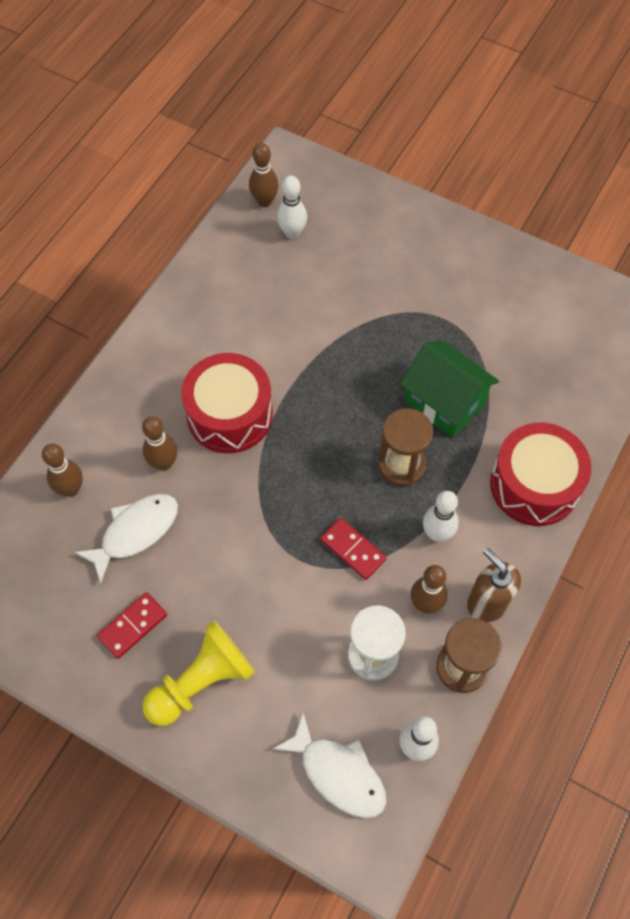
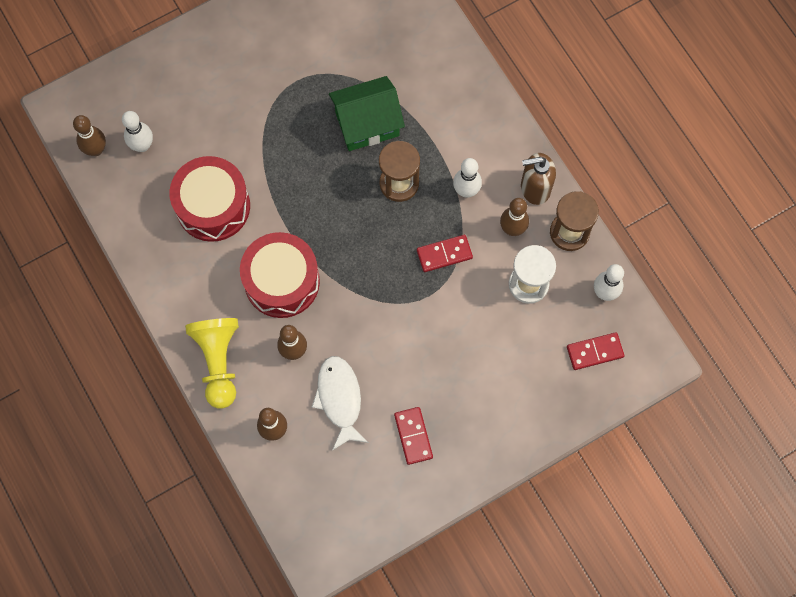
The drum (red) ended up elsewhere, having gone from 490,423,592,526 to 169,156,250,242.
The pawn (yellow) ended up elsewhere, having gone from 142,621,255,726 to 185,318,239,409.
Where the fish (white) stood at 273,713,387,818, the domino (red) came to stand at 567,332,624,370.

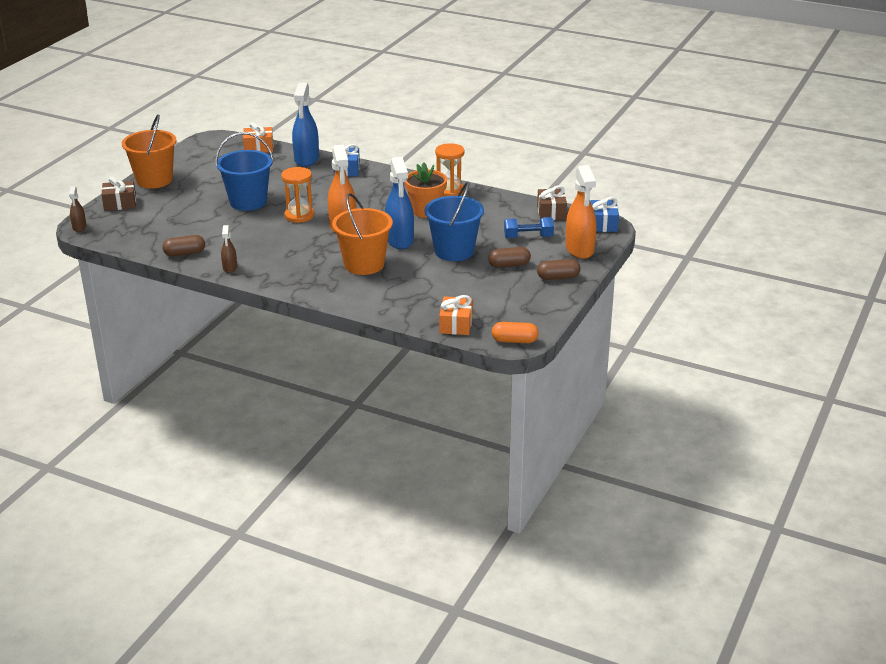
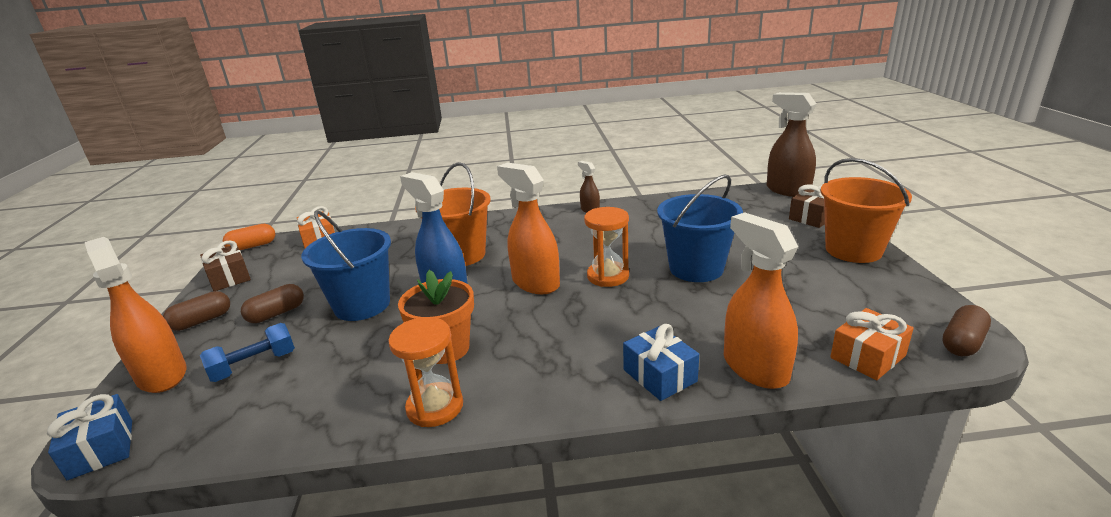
What was the spray bottle (blue) at 292,83,319,167 turned into the spray bottle (orange) at 724,212,798,389.
The size of the spray bottle (brown) at 69,186,86,232 changed by a factor of 1.96.
The gift (brown) ended up elsewhere, having gone from 537,186,567,220 to 200,240,251,291.
The capsule (brown) ended up elsewhere, having gone from 163,235,205,256 to 942,305,991,356.

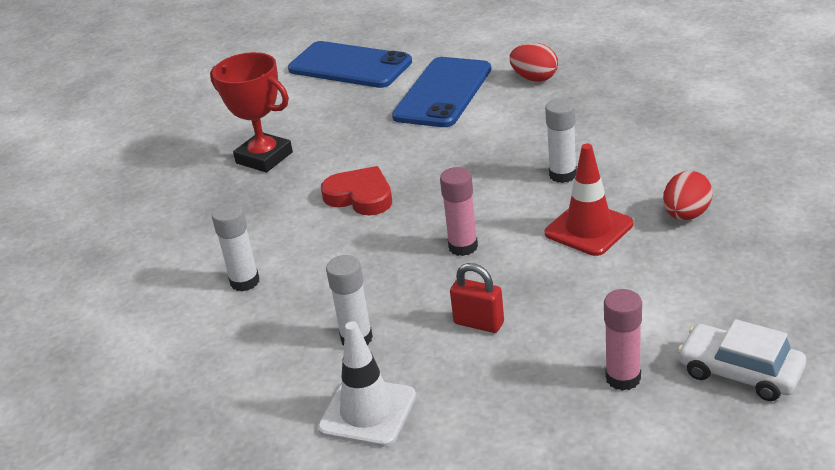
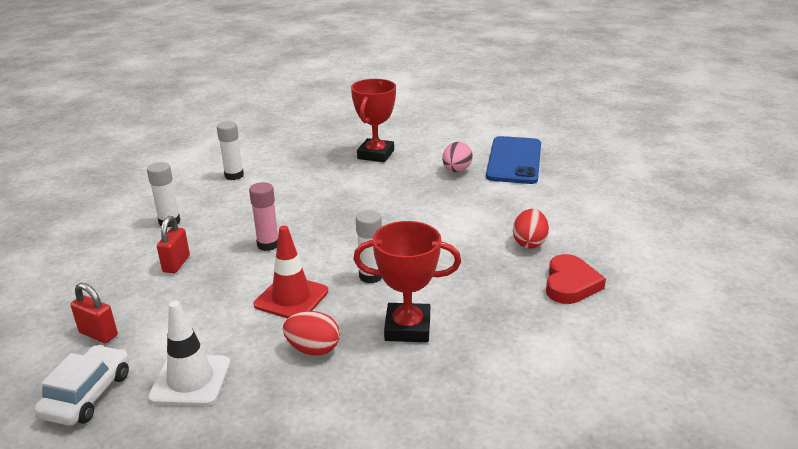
The second view lost the phone (blue) at 392,57,491,127.
The heart (red) ended up elsewhere, having gone from 321,166,392,215 to 546,254,606,304.
Where the glue stick (pink) stood at 604,289,642,391, the padlock (red) came to stand at 70,283,118,343.
The traffic cone (white) ended up elsewhere, having gone from 318,321,416,447 to 148,301,231,406.
The second view gained the egg (pink) at 442,142,473,172.
The second view gained the trophy (red) at 353,221,461,342.

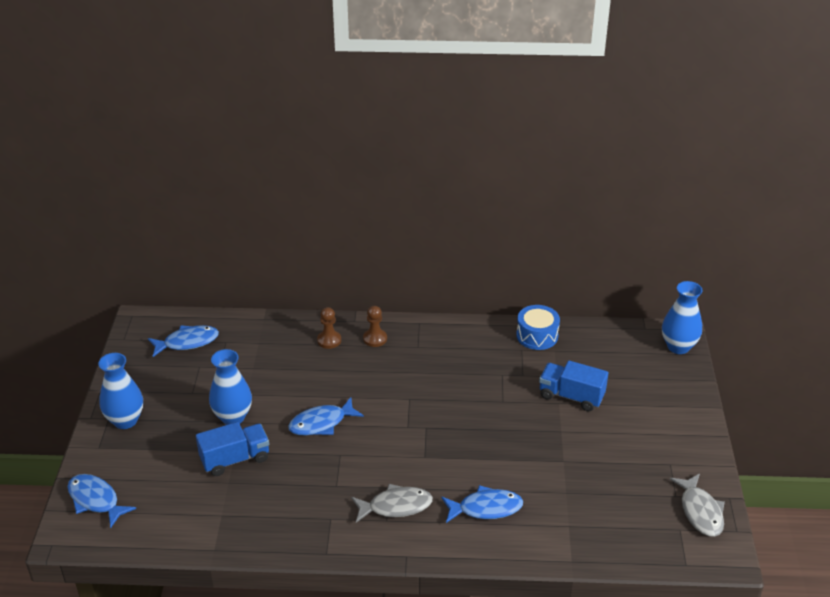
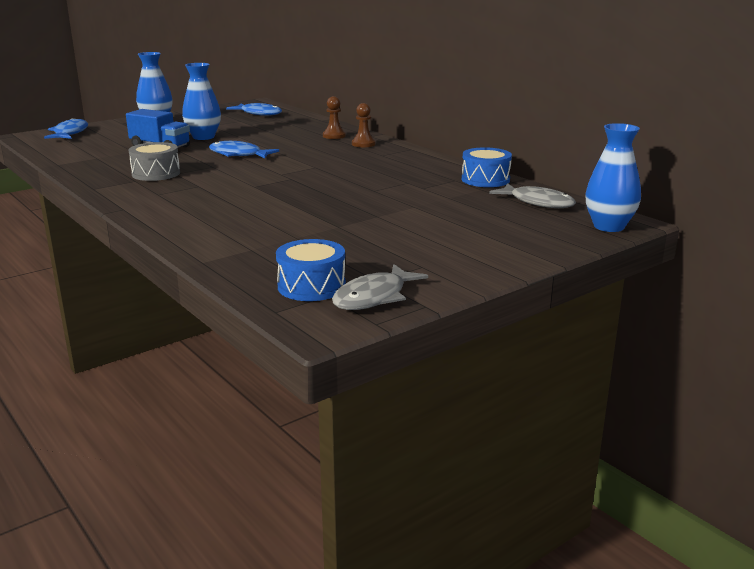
The second view lost the truck (blue) at 539,360,608,412.
The fish (grey) ended up elsewhere, having gone from 351,484,433,523 to 489,183,576,208.
The second view lost the fish (blue) at 441,485,523,523.
The second view gained the drum (grey) at 129,142,180,181.
The second view gained the drum (blue) at 276,239,346,301.

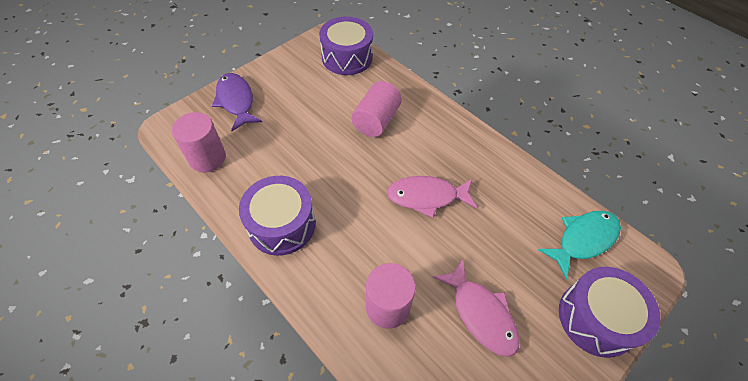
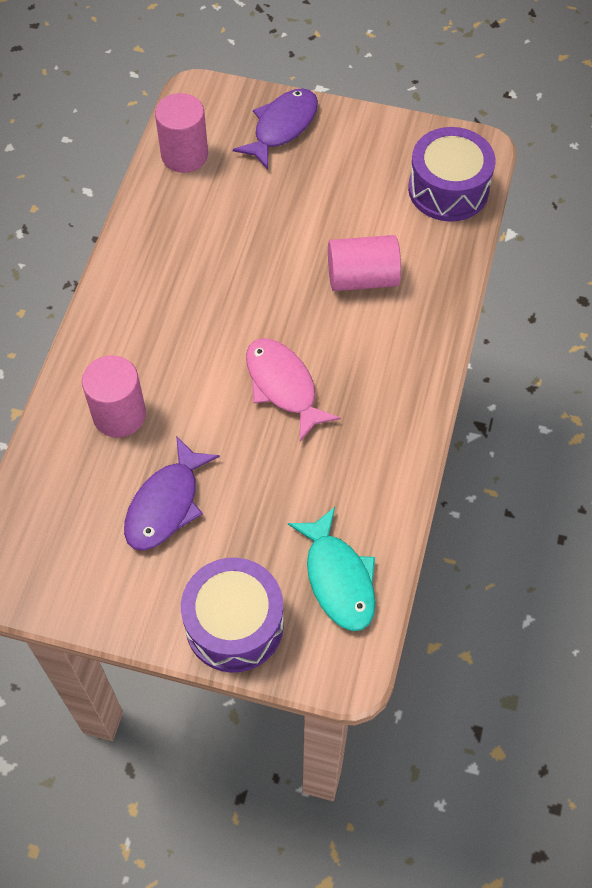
The second view lost the drum (purple) at 239,176,316,256.
The fish (turquoise) at 538,211,621,279 ended up facing another way, 45 degrees clockwise from before.
What was the fish (pink) at 432,258,520,357 turned into the fish (purple) at 124,436,220,551.

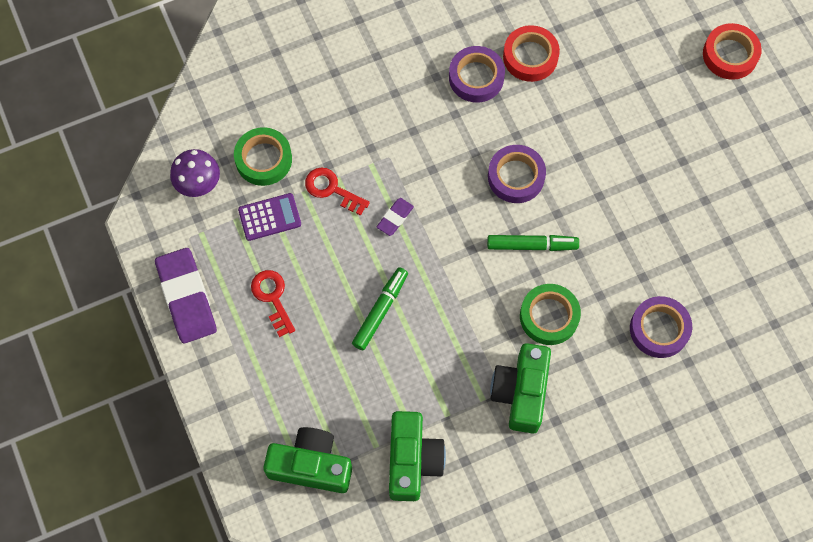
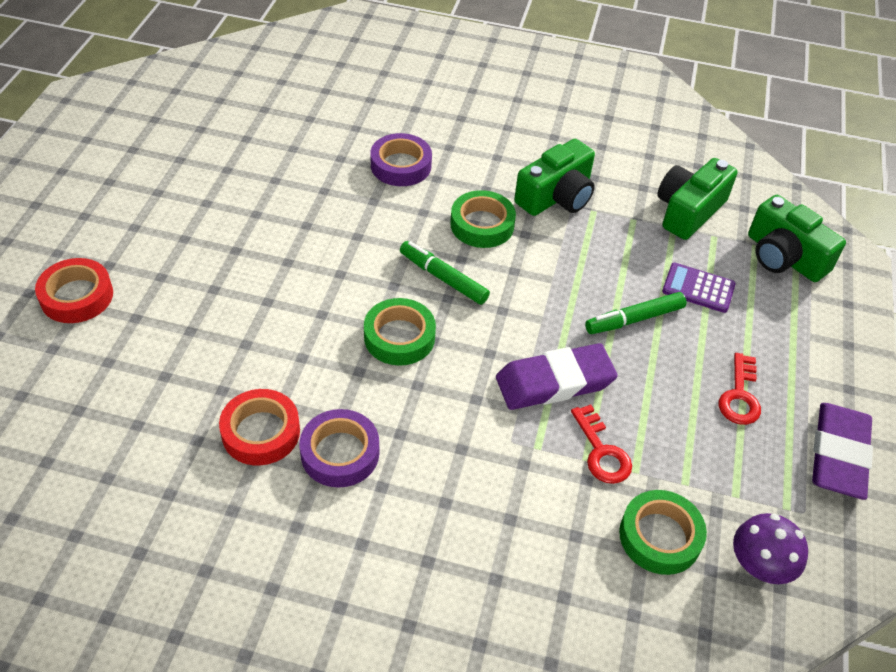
What was the tape (purple) at 488,145,546,203 turned into the tape (green) at 364,298,436,366.
The calculator (purple) ended up elsewhere, having gone from 238,193,301,241 to 662,263,736,313.
The size of the eraser (purple) at 377,198,414,236 changed by a factor of 2.09.

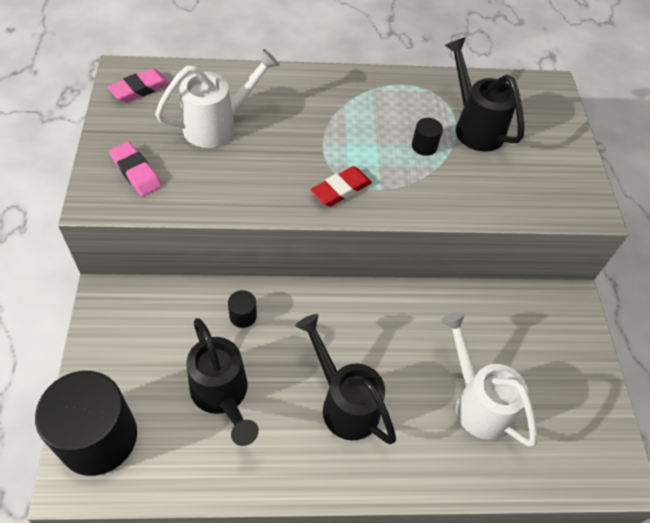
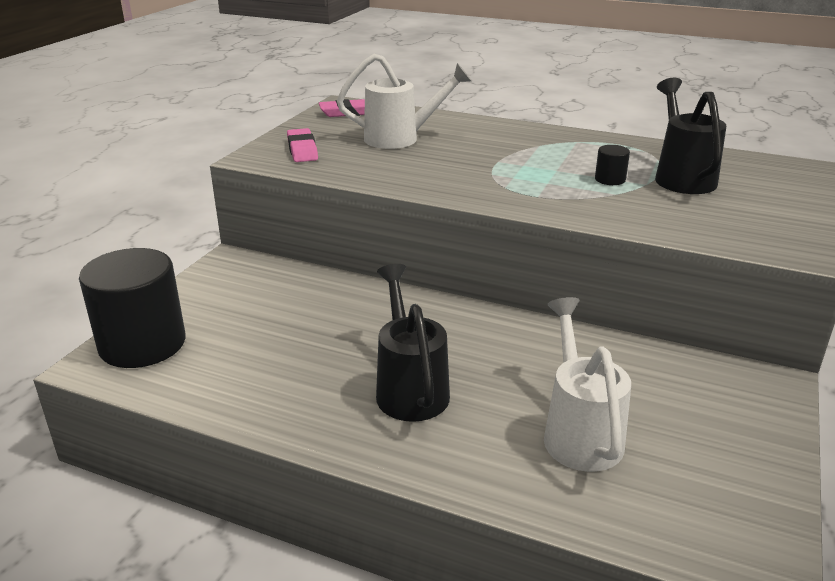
The second view lost the eraser (red) at 311,166,372,207.
The second view lost the cylinder (black) at 228,290,257,328.
The second view lost the watering can (black) at 187,318,259,446.

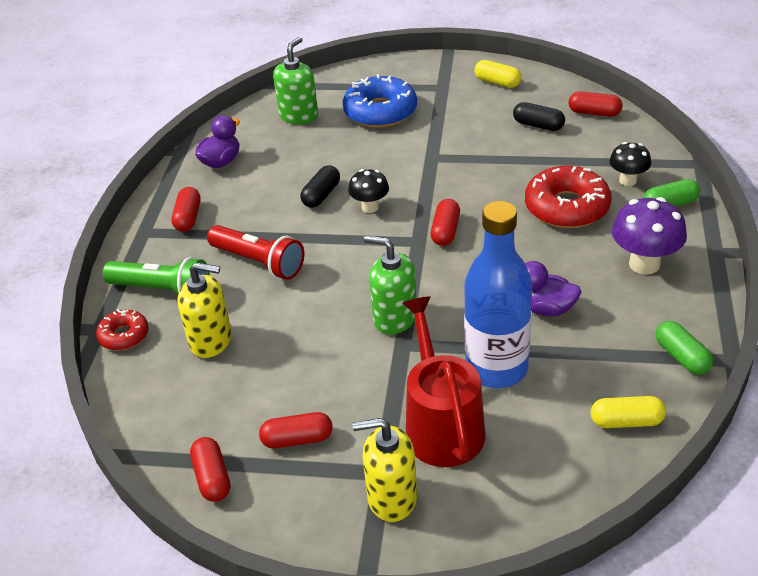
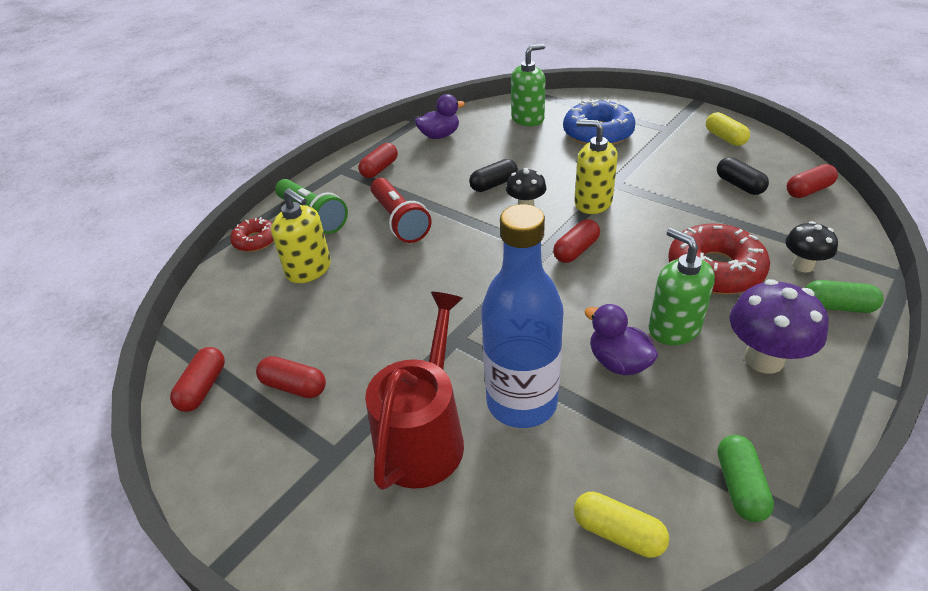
The capsule (red) at 569,91,623,117 ended up facing another way, 75 degrees counterclockwise from before.
The soap dispenser (green) ended up elsewhere, having gone from 364,235,416,334 to 649,228,715,345.
The soap dispenser (yellow) ended up elsewhere, having gone from 352,418,417,522 to 574,120,618,214.

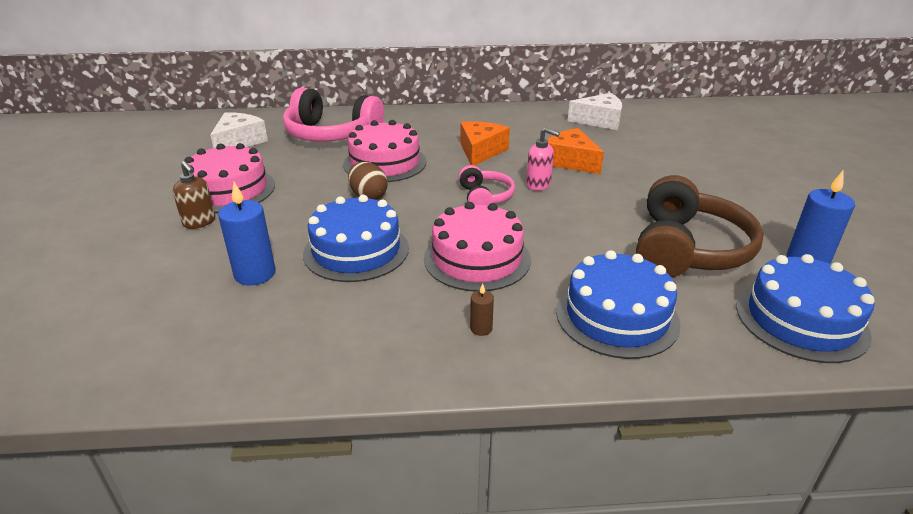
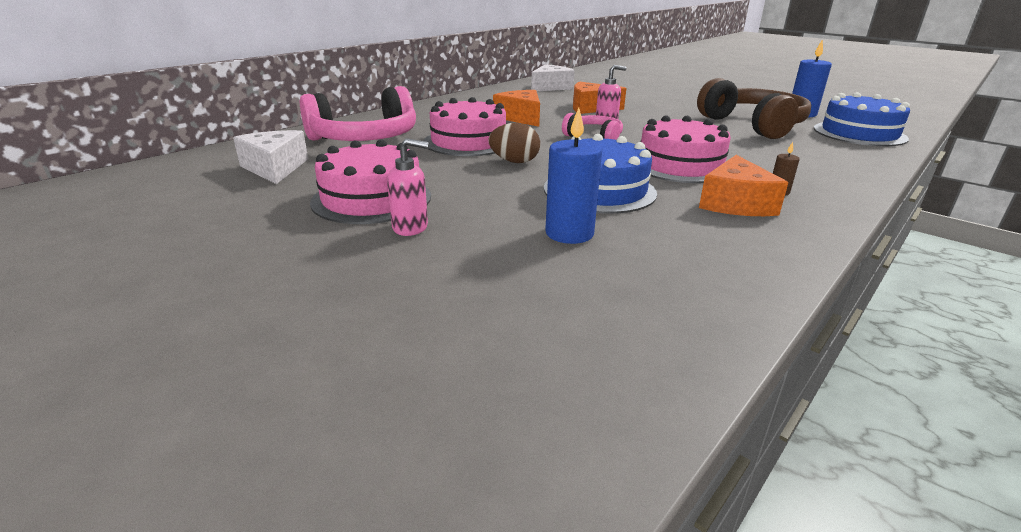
What was the soap dispenser (brown) at 173,161,215,229 turned into the soap dispenser (pink) at 387,138,429,236.
The second view lost the cake (blue) at 556,250,681,359.
The second view gained the cheese (orange) at 699,155,788,216.

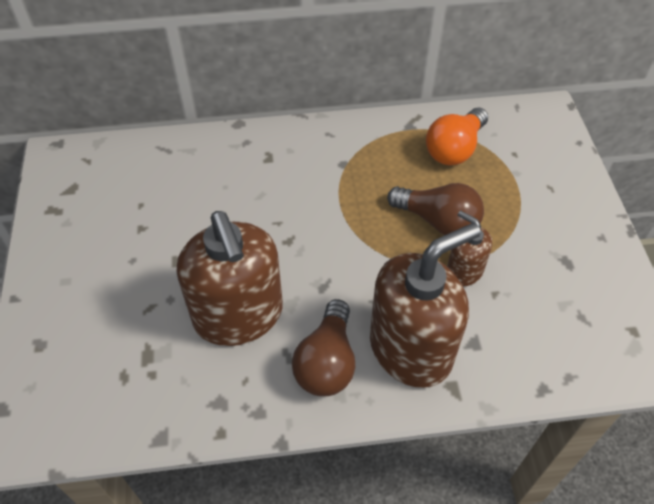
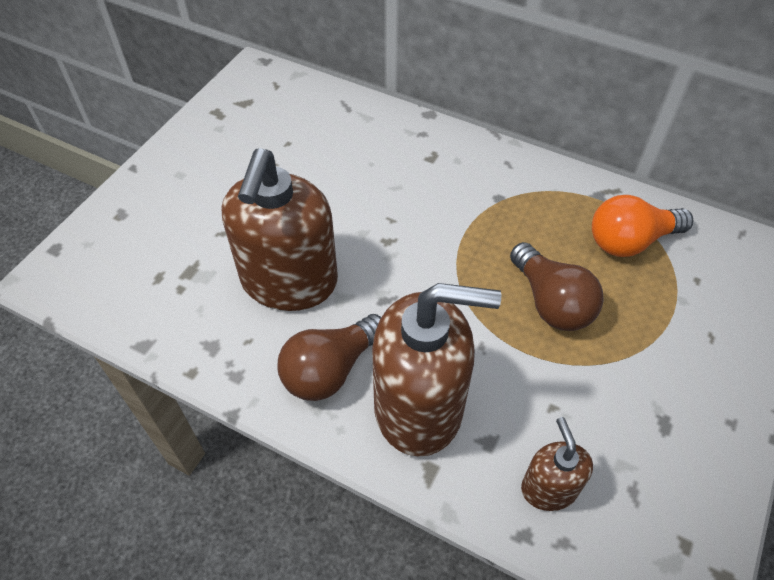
The soap dispenser (brown) ended up elsewhere, having gone from 447,210,492,287 to 521,417,593,511.

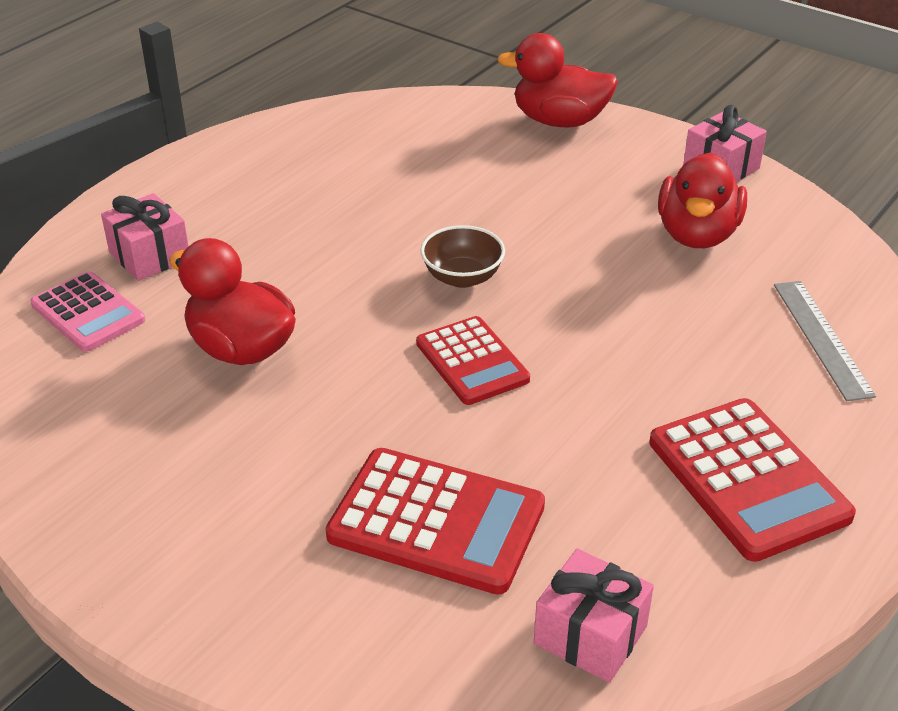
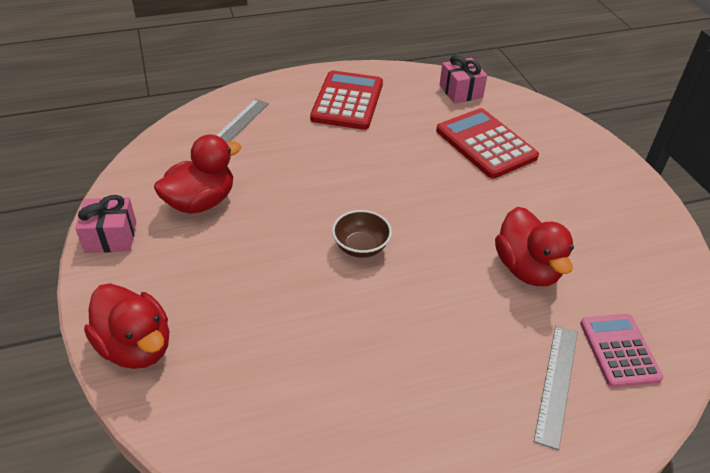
Where the gift (pink) stood at 101,193,189,281, the ruler (grey) came to stand at 534,326,578,450.
The second view lost the calculator (red) at 416,316,530,405.

